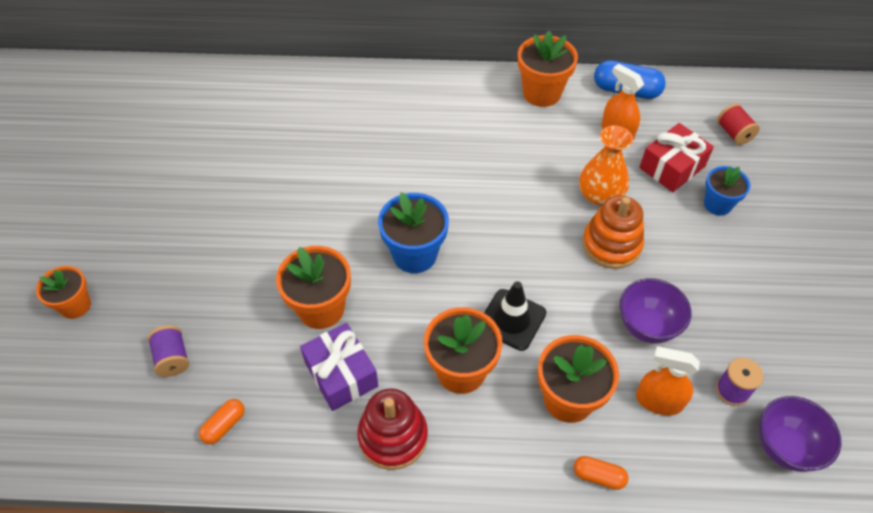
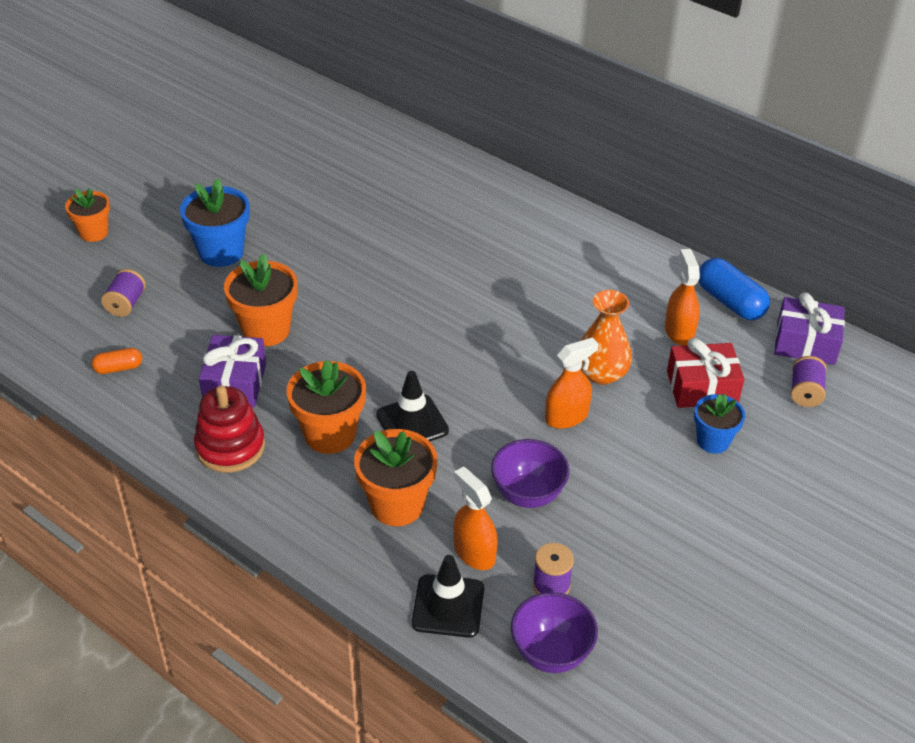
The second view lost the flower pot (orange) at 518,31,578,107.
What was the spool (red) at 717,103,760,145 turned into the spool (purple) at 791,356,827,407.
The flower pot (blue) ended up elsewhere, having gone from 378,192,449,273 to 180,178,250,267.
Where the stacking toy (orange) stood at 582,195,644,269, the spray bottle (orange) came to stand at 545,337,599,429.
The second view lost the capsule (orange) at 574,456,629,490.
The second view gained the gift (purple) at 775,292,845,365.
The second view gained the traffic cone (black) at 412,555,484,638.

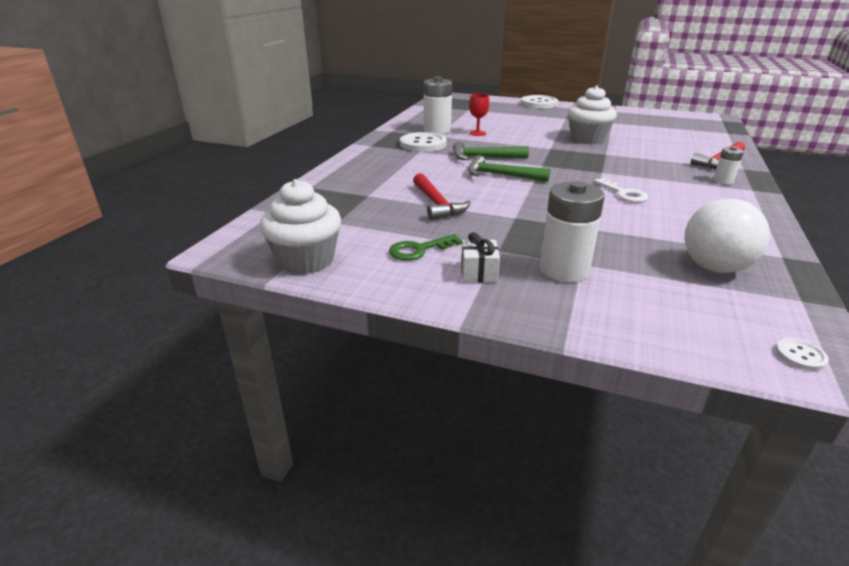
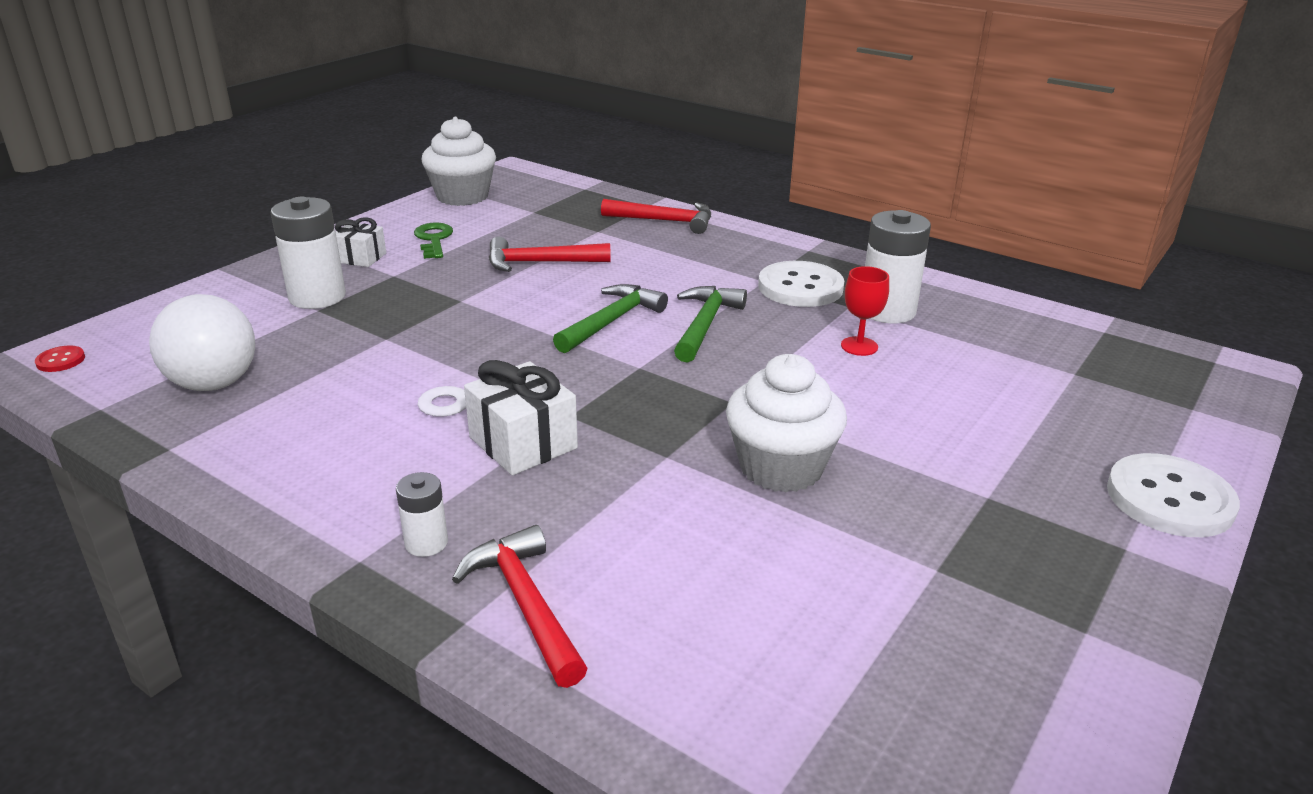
What was the button (white) at 776,338,829,371 turned into the button (red) at 35,345,85,372.
The second view gained the hammer (red) at 601,199,711,234.
The second view gained the gift (white) at 464,360,578,475.

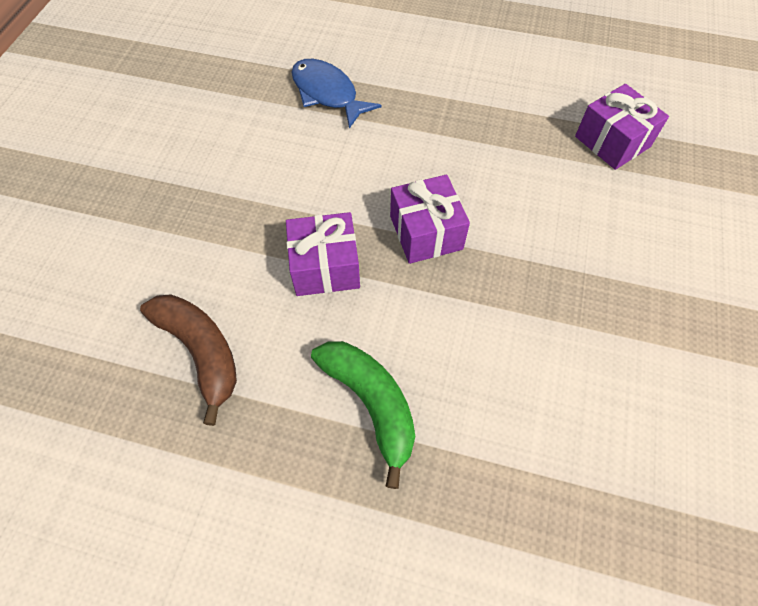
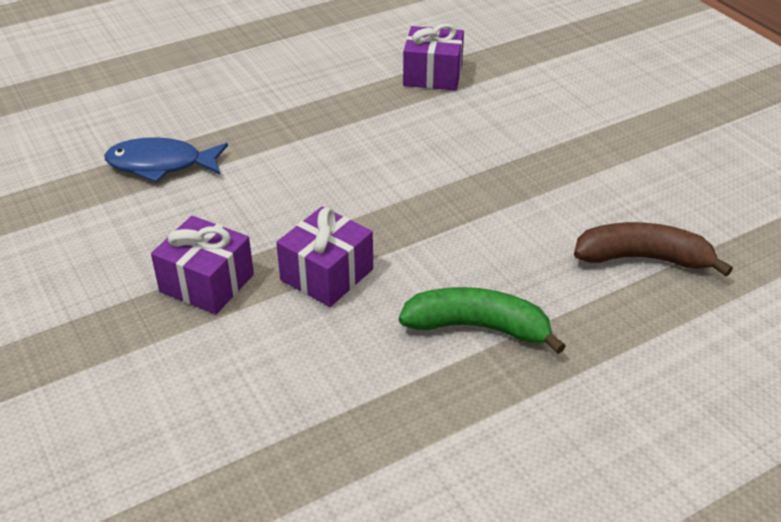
The gift (purple) ended up elsewhere, having gone from 390,174,470,264 to 151,216,254,314.
The banana (brown) ended up elsewhere, having gone from 140,294,237,426 to 574,222,733,276.

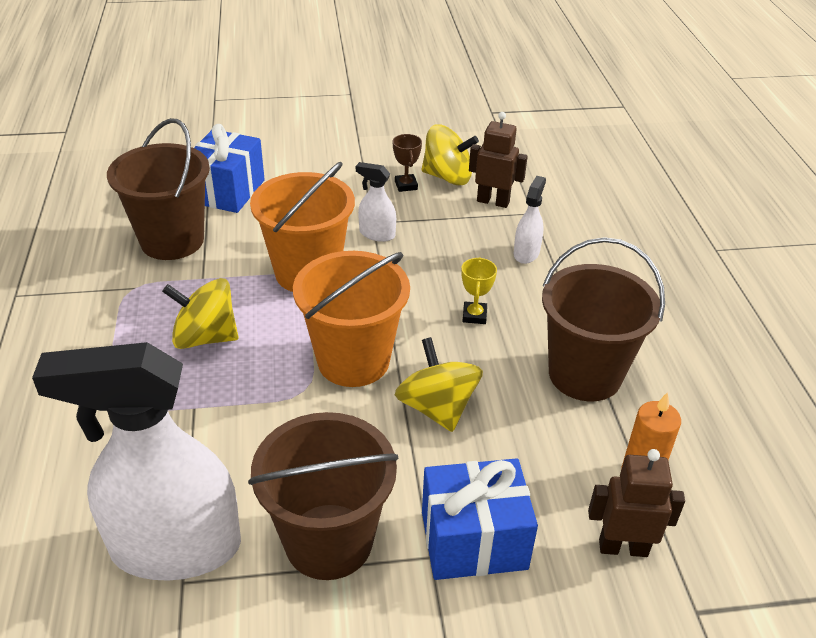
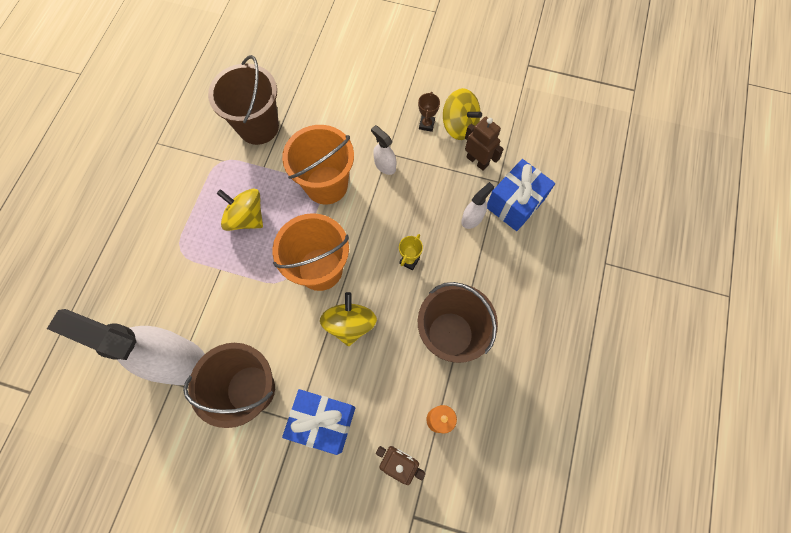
The gift (blue) ended up elsewhere, having gone from 194,124,265,213 to 487,159,555,231.

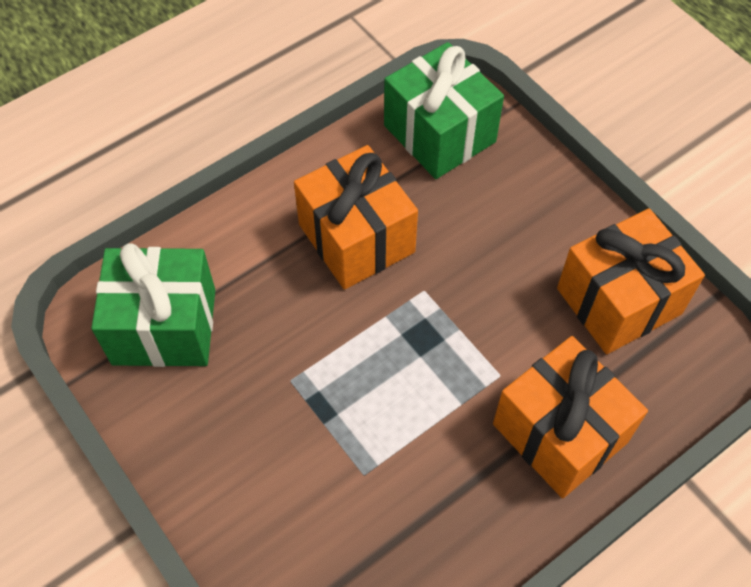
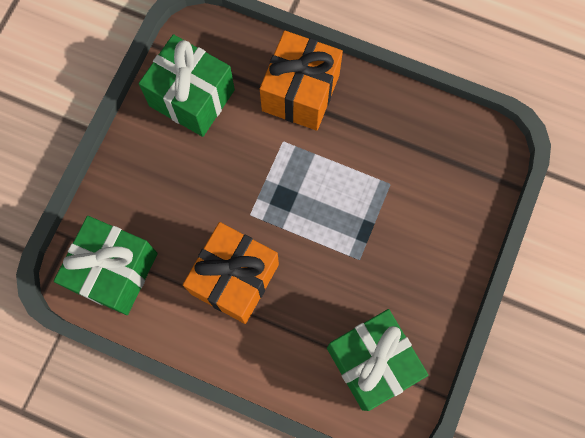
What was the gift (orange) at 557,208,705,354 turned into the gift (green) at 139,34,235,137.

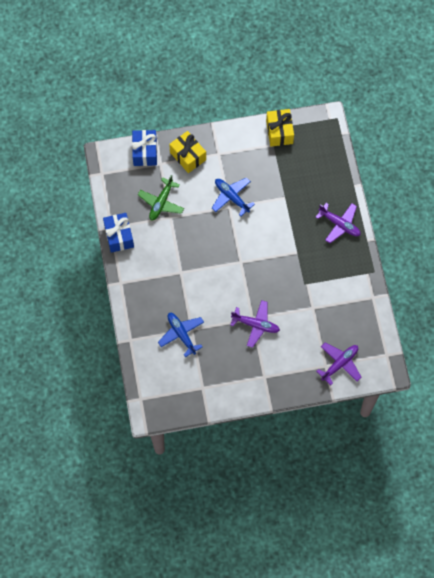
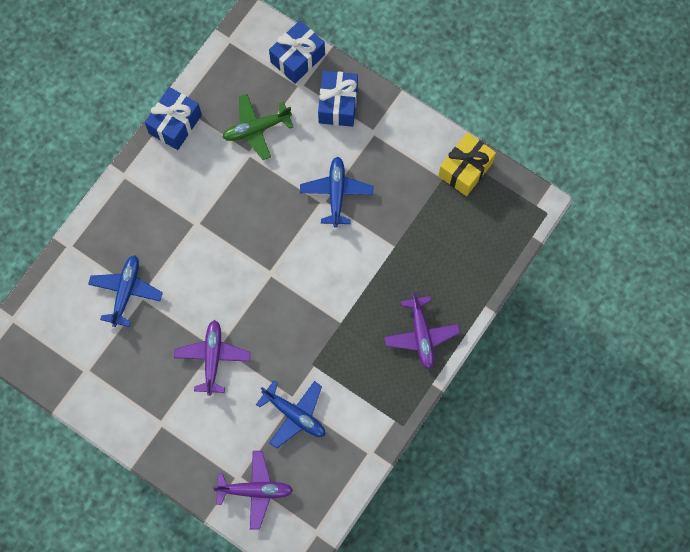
What was the gift (yellow) at 169,131,206,173 turned into the gift (blue) at 318,71,358,127.
The plane (purple) at 230,300,280,348 ended up facing another way, 150 degrees counterclockwise from before.
The second view gained the plane (blue) at 256,380,325,449.

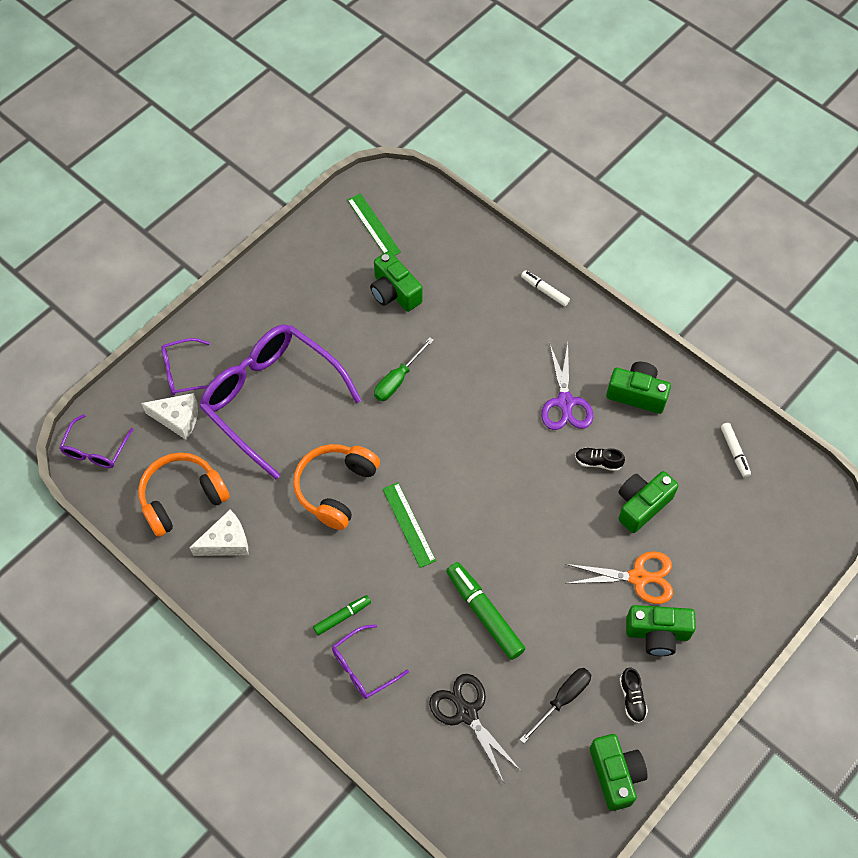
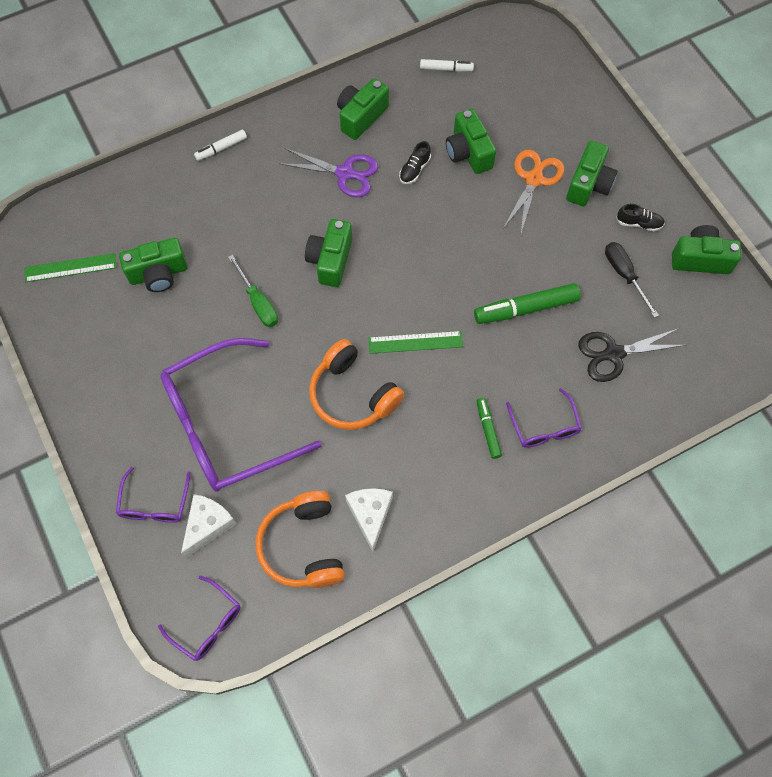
The second view gained the camera (green) at 305,219,352,287.

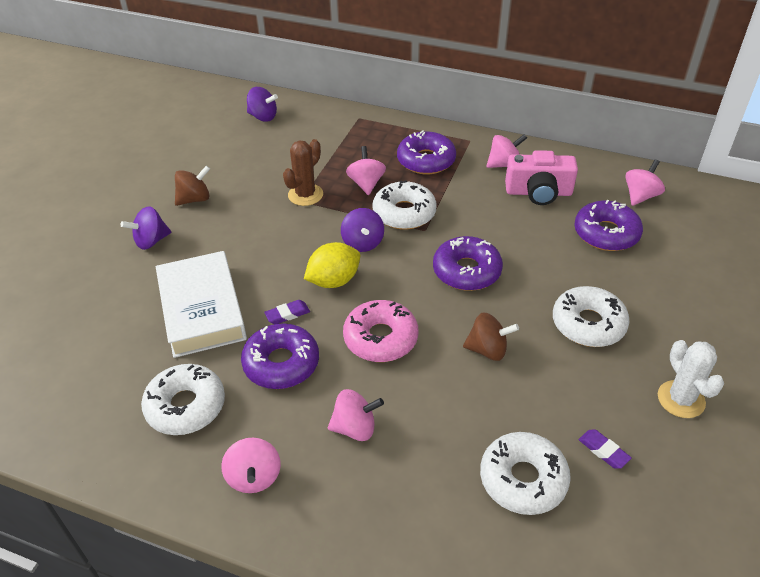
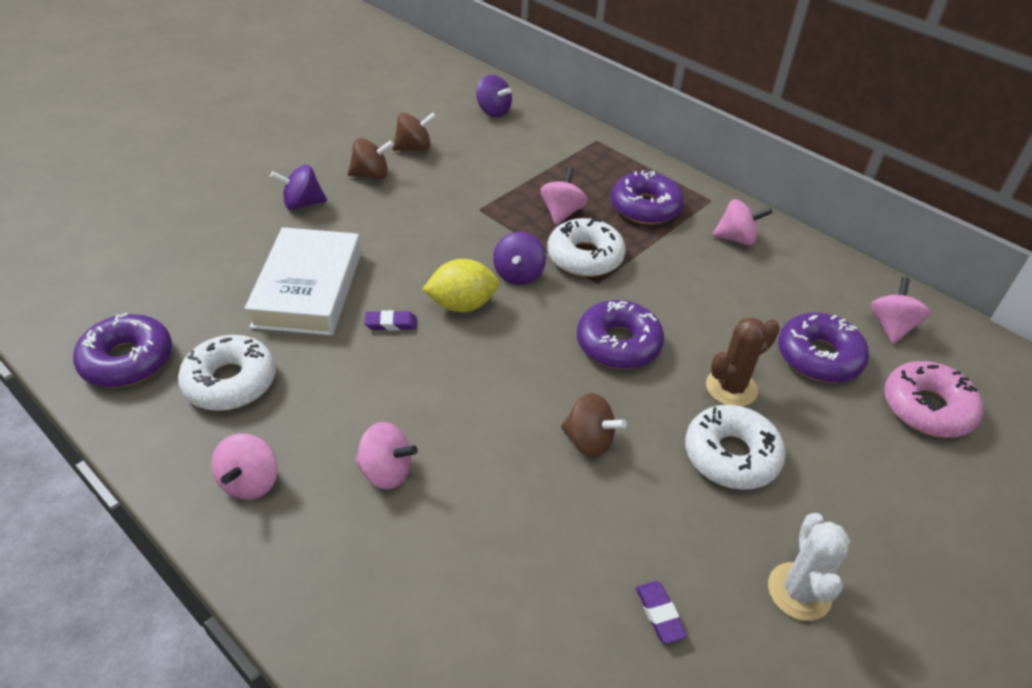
The cactus (brown) ended up elsewhere, having gone from 283,139,323,206 to 706,317,780,407.
The second view lost the camera (pink) at 505,150,578,205.
The spinning top (pink) at 625,159,665,206 ended up facing another way, 45 degrees counterclockwise from before.
The donut (pink) ended up elsewhere, having gone from 343,300,418,362 to 884,361,983,438.
The donut (purple) ended up elsewhere, having gone from 241,323,319,389 to 73,313,172,388.
The second view lost the donut (white) at 480,432,571,515.
The second view gained the spinning top (brown) at 392,112,436,151.

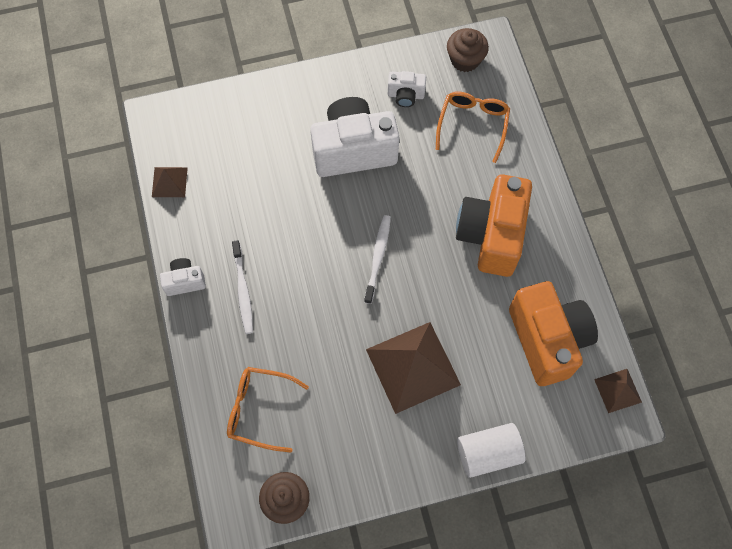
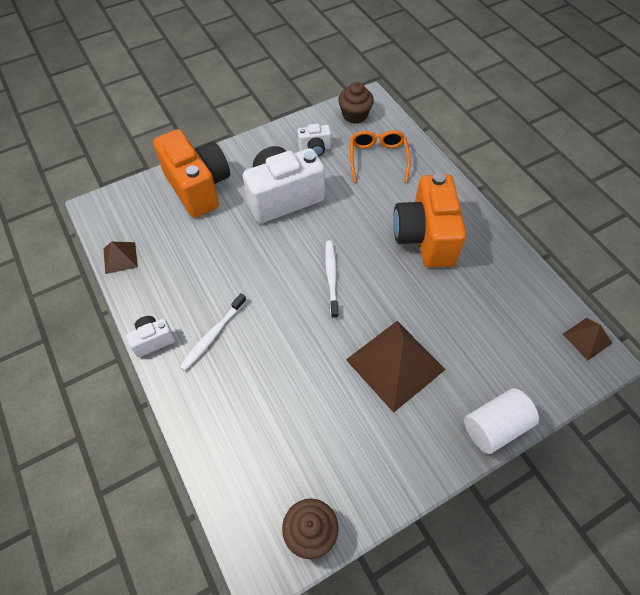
The toothbrush (white) at 232,240,253,334 ended up facing another way, 60 degrees clockwise from before.
The camera (orange) ended up elsewhere, having gone from 509,281,598,386 to 153,129,230,218.
The second view lost the glasses (orange) at 227,367,309,453.

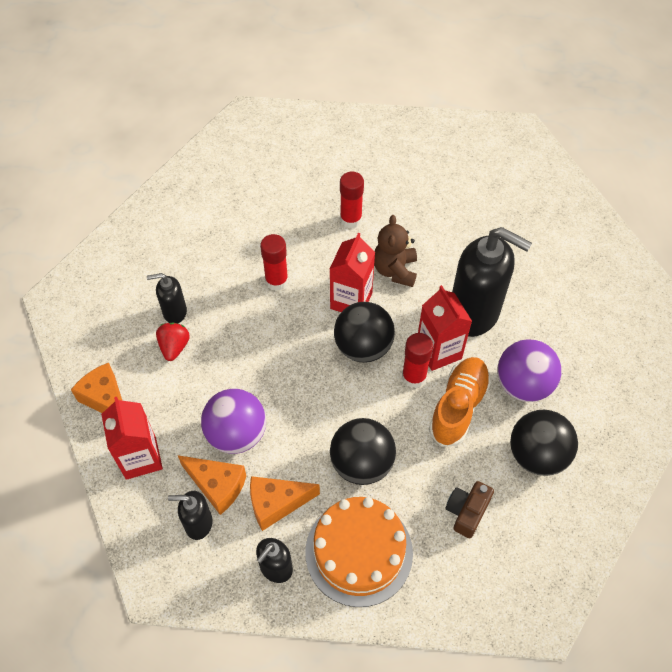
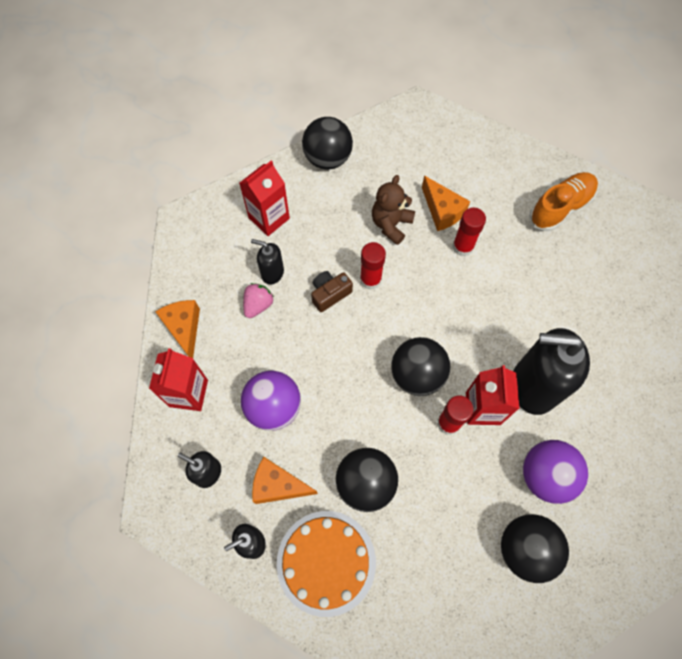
The teddy bear (brown) ended up elsewhere, having gone from 374,215,417,287 to 372,175,415,245.
The soap dispenser (black) at 452,227,532,337 ended up facing another way, 135 degrees clockwise from before.
The carton (red) ended up elsewhere, having gone from 330,233,375,312 to 239,161,290,236.
What was the strawberry (red) at 156,323,190,361 turned into the strawberry (pink) at 243,283,274,318.
The shoe (orange) ended up elsewhere, having gone from 429,357,491,447 to 529,172,598,231.
The cheese (orange) ended up elsewhere, having gone from 178,455,246,515 to 422,176,470,231.
The camera (brown) ended up elsewhere, having gone from 446,481,494,539 to 311,271,353,312.
The second view gained the ball (black) at 302,117,353,169.

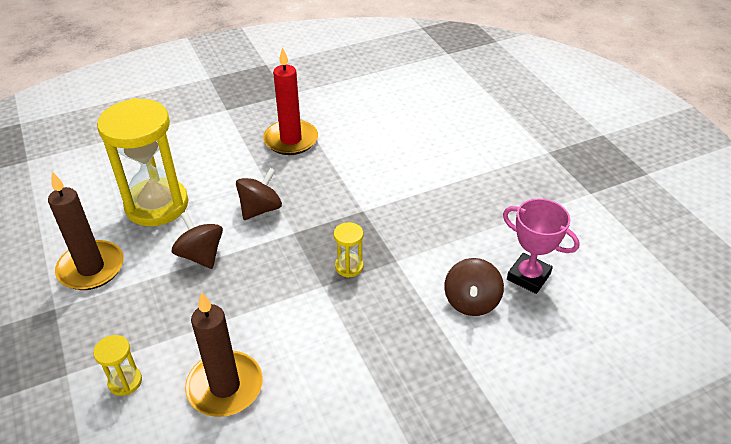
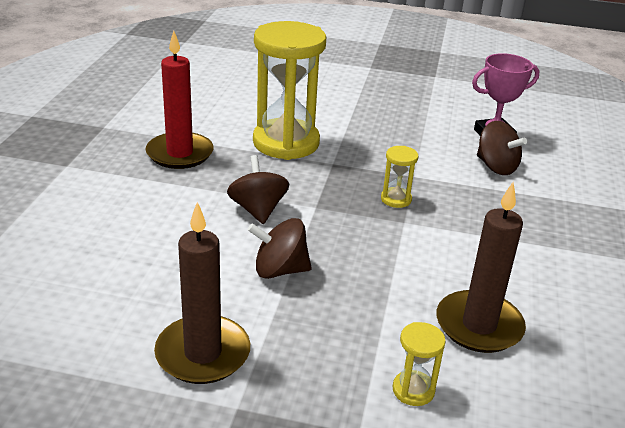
The hourglass (yellow) ended up elsewhere, having gone from 97,98,188,226 to 253,21,326,160.

